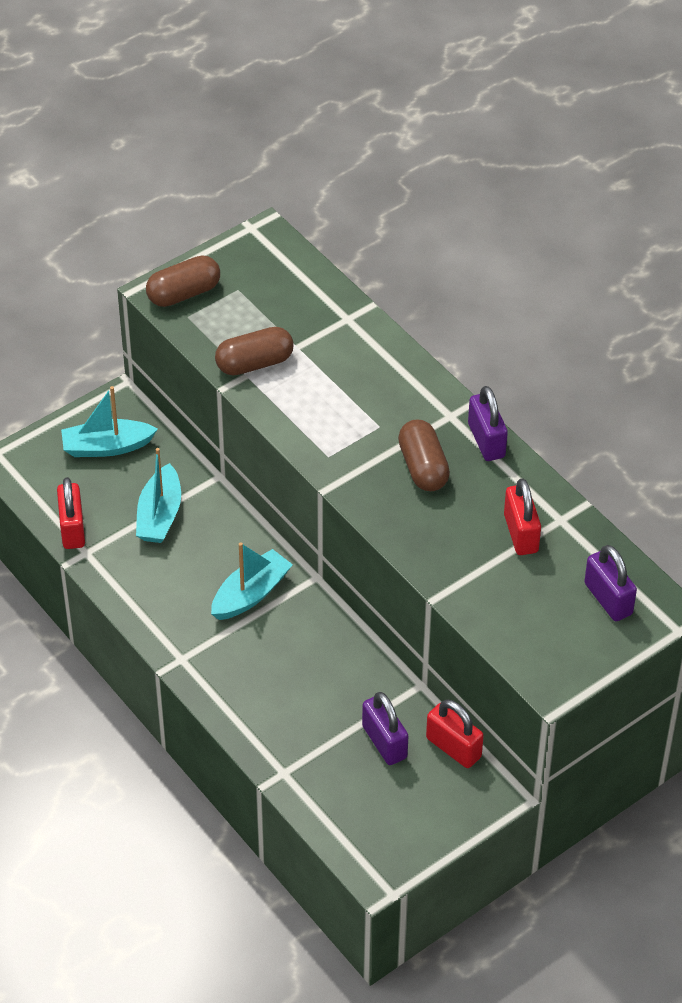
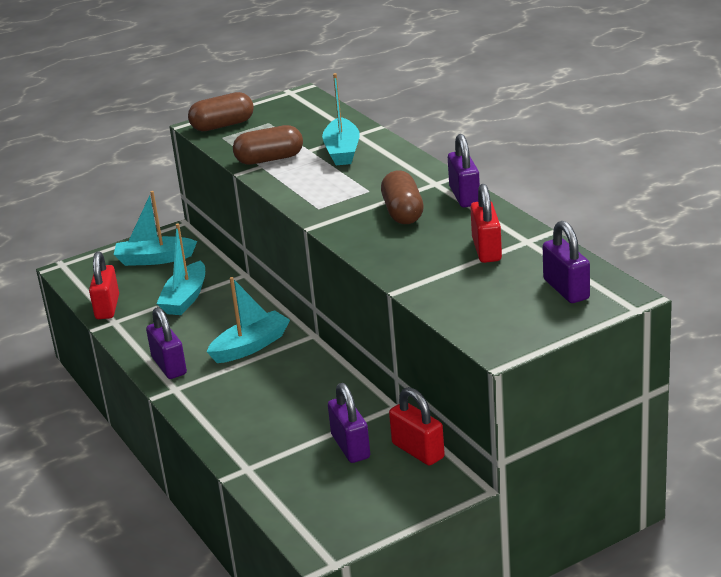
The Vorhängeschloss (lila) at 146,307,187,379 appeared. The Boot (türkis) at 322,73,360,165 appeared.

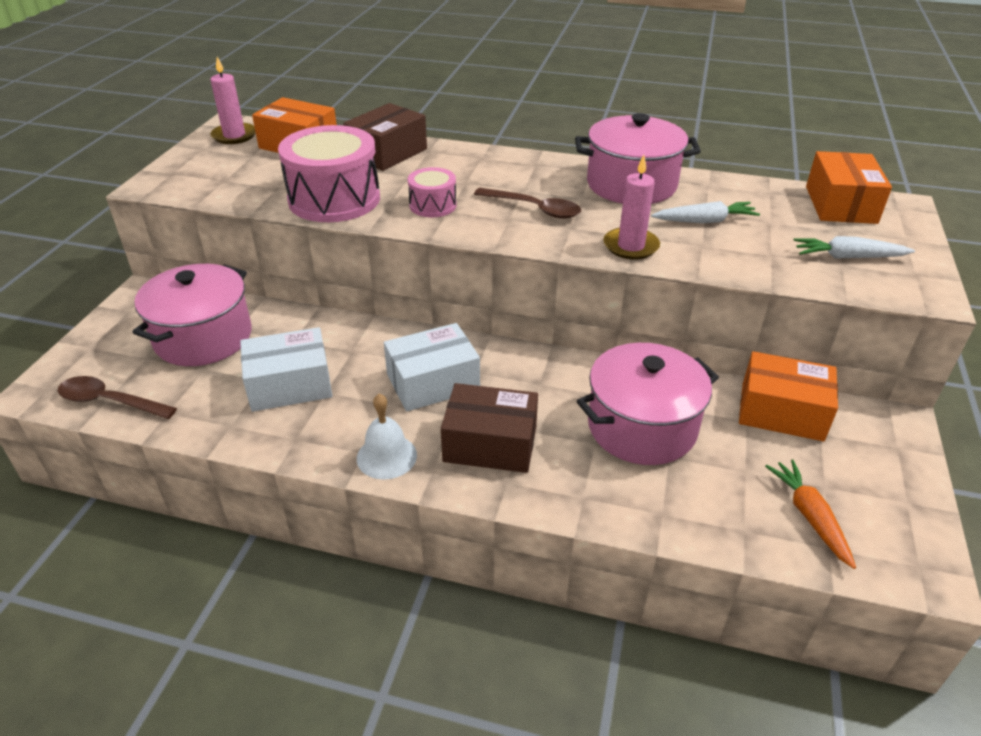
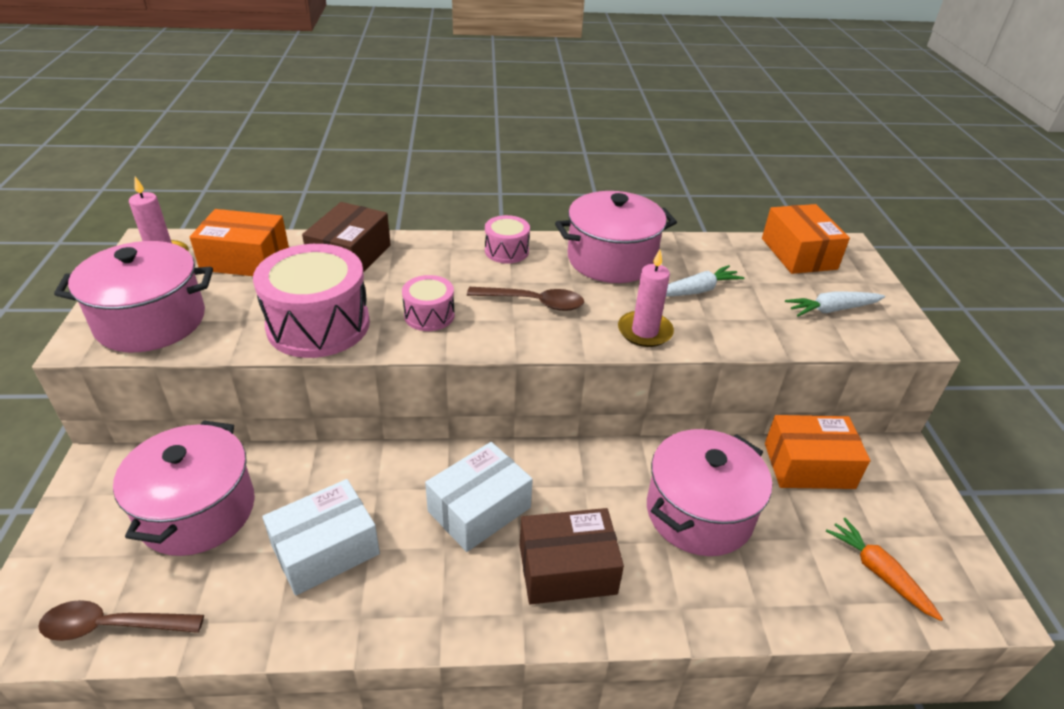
The Glocke (weiß) at 357,394,417,480 disappeared. The Kochtopf (rosa) at 54,241,213,352 appeared. The Trommel (rosa) at 485,215,530,264 appeared.

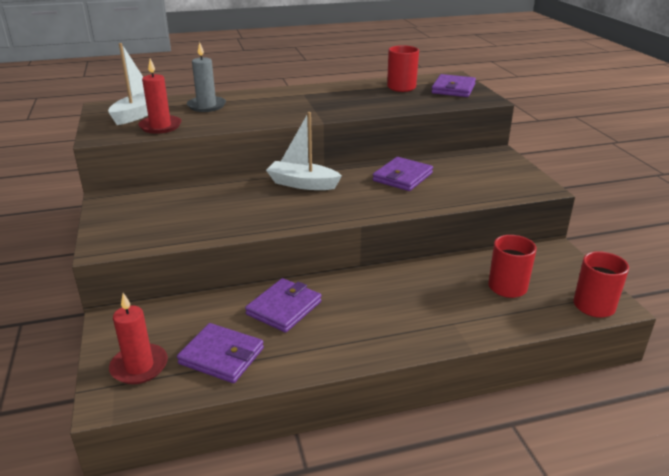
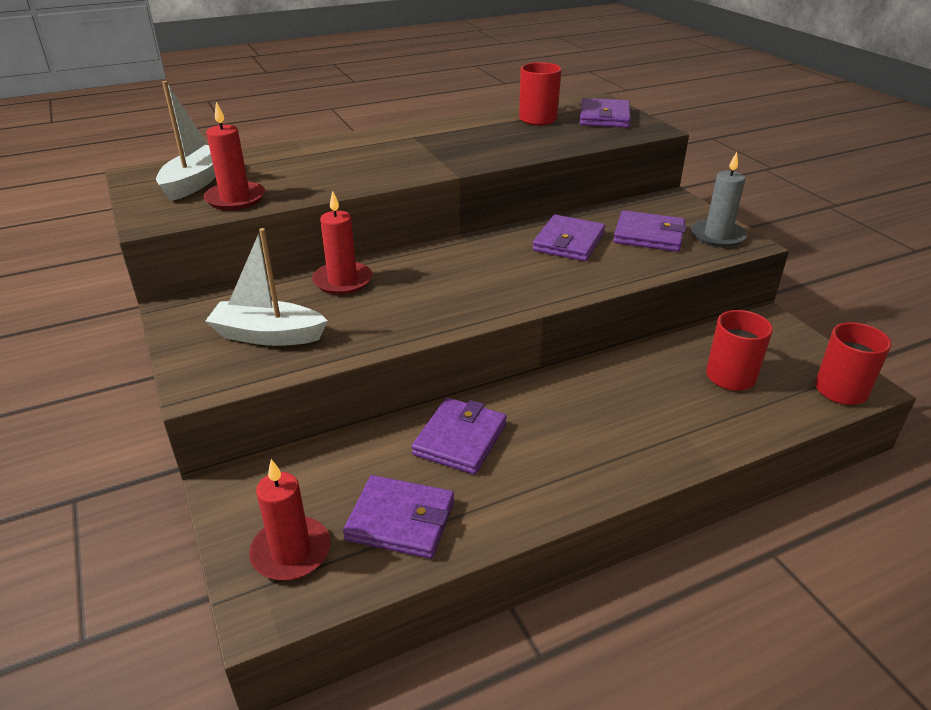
The Kerze (grau) moved from 187,42,226,112 to 691,152,747,247. The Boot (weiß) moved from 266,112,342,190 to 205,228,328,346. The Kerze (rot) at 312,191,372,295 appeared. The Geldbörse (lila) at 613,210,686,252 appeared.

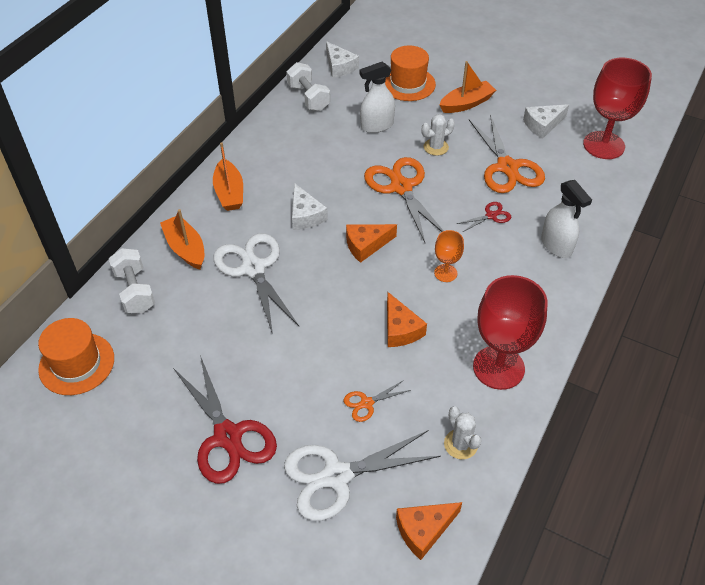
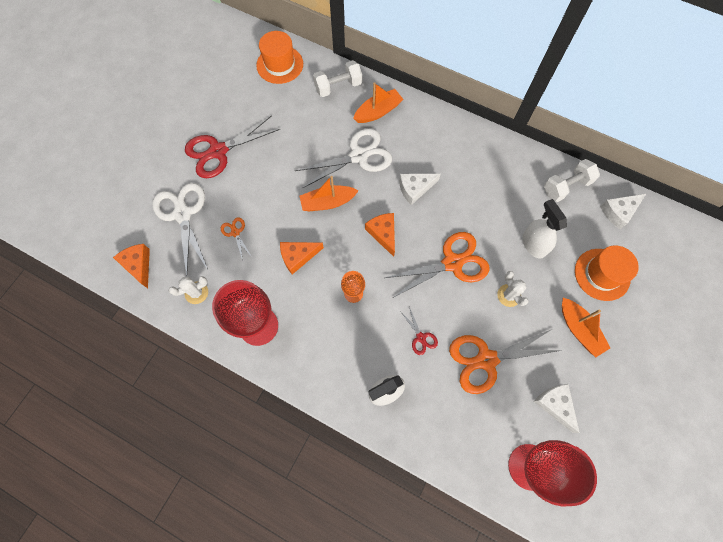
The Boot (orange) moved from 213,142,243,211 to 299,176,358,211.

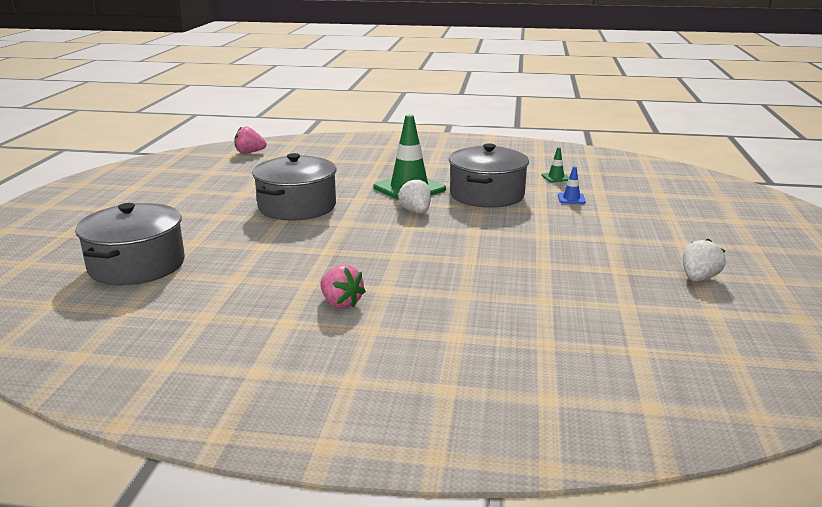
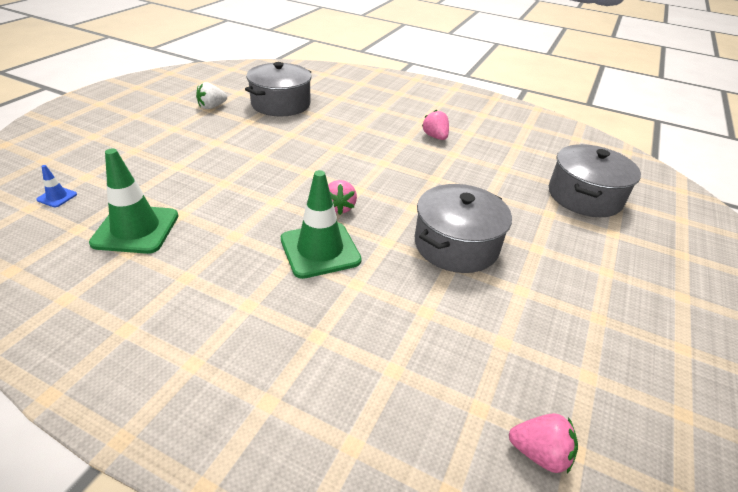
The Erdbeere (weiß) at 398,178,431,213 became the Erdbeere (rosa) at 328,180,357,215. The Kochtopf (grau) moved from 449,143,529,208 to 245,62,312,116. The Leitkegel (grün) at 541,147,569,182 changed to 2.29 times the size. The Leitkegel (blau) moved from 558,166,586,204 to 36,165,77,207.

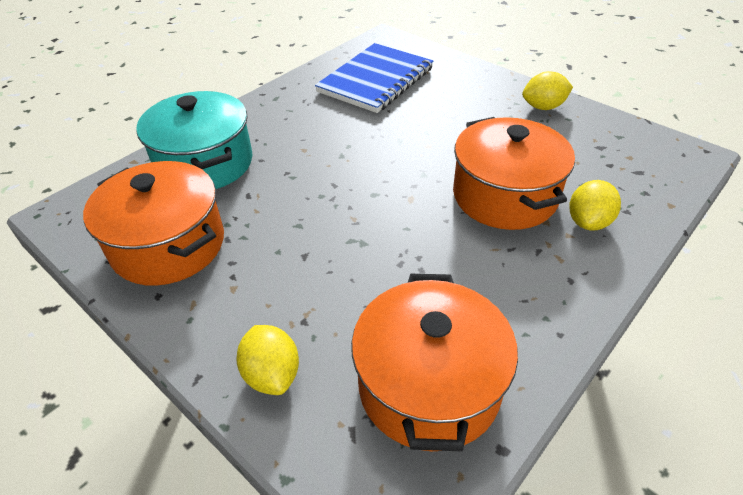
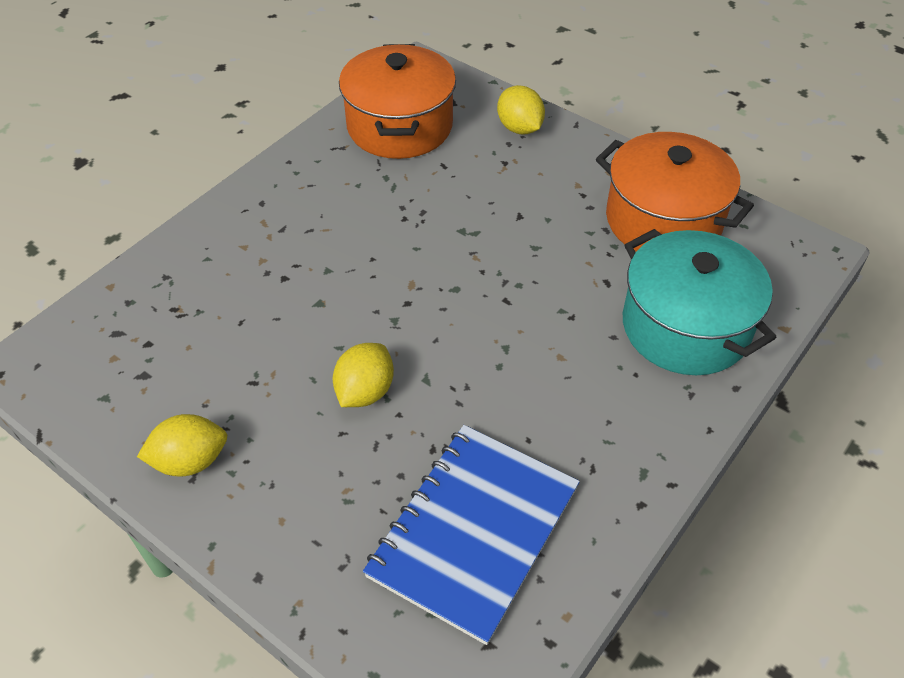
The Kochtopf (orange) at 453,117,575,230 disappeared. The Zitrone (gelb) moved from 569,180,621,230 to 333,343,394,407.

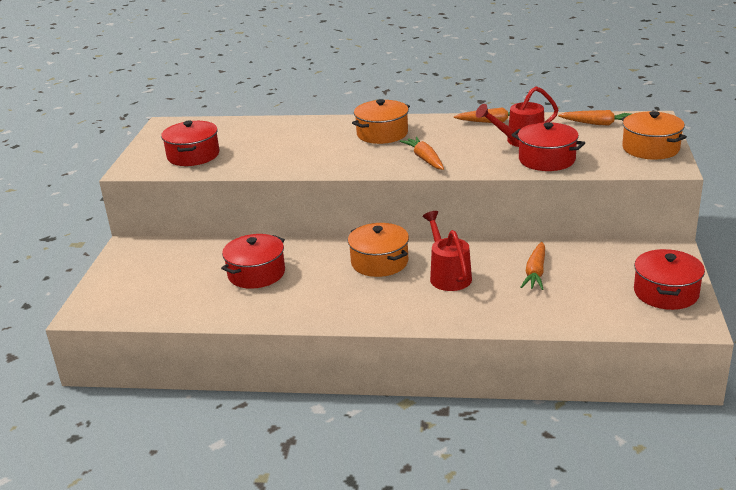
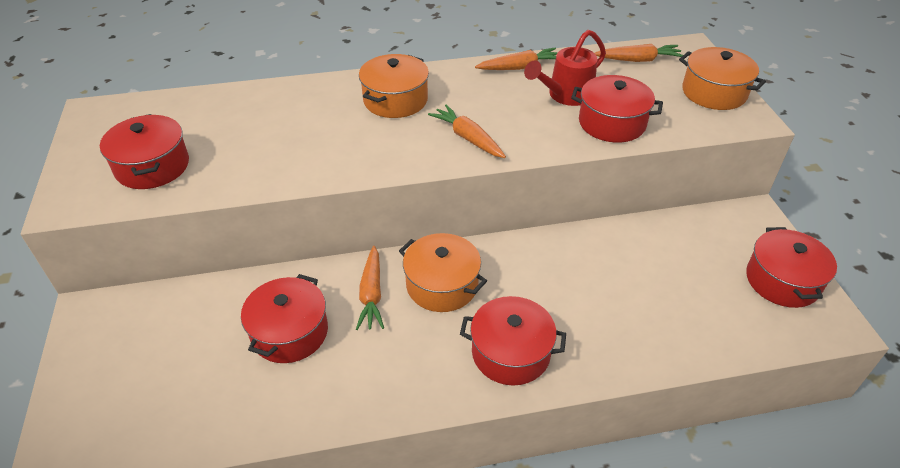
The Gießkanne (rot) at 423,211,472,291 disappeared. The Karotte (orange) moved from 521,242,545,290 to 356,246,384,330. The Kochtopf (rot) at 460,296,566,386 appeared.

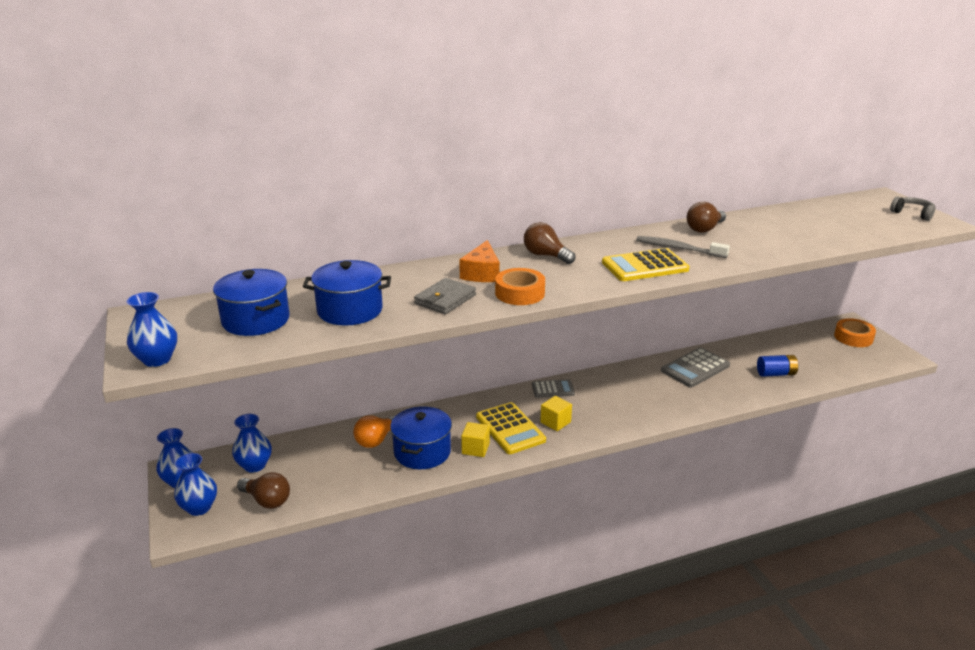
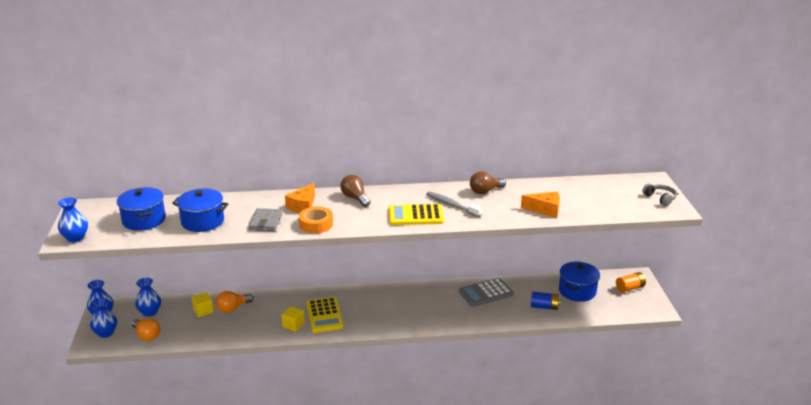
The Glühbirne (braun) at 237,472,290,509 became the Glühbirne (orange) at 132,318,160,341. The Kochtopf (blau) moved from 390,406,452,469 to 559,262,600,302. The Geldbörse (grau) at 414,278,476,314 turned 45 degrees counterclockwise. The Taschenrechner (grau) at 532,380,575,398 disappeared. The Kubus (gelb) moved from 540,396,572,431 to 192,292,214,317. The Klebeband (orange) at 834,318,876,347 was replaced by the Batterie (orange) at 616,272,646,293. The Käse (orange) at 521,191,560,218 appeared.

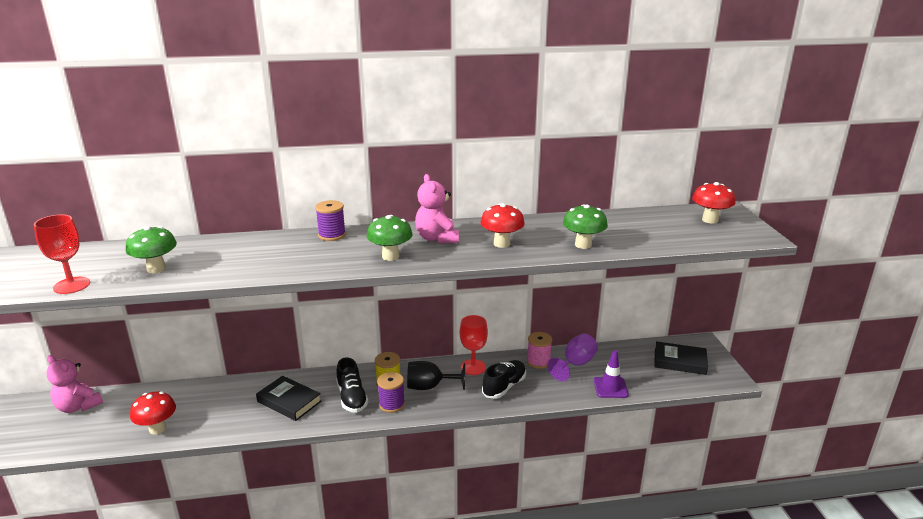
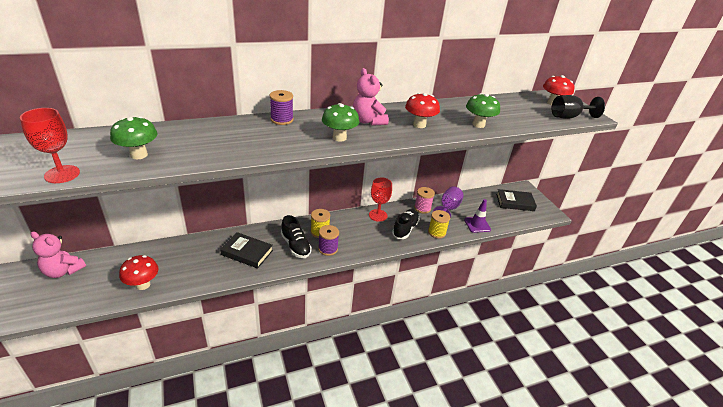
The Kelch (schwarz) moved from 407,361,465,390 to 551,95,605,119. The Garnrolle (gelb) at 428,210,450,239 appeared.

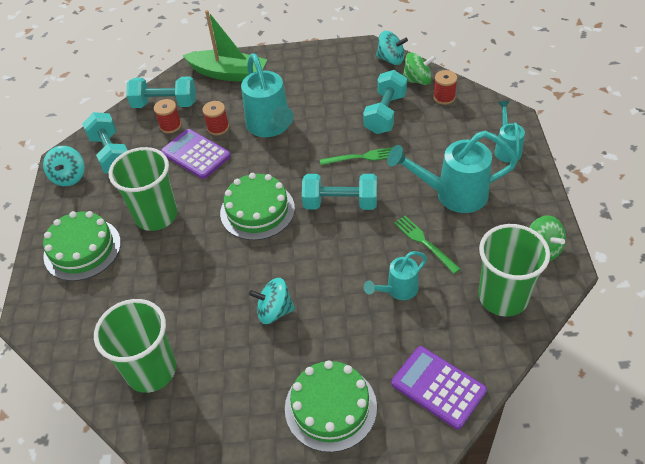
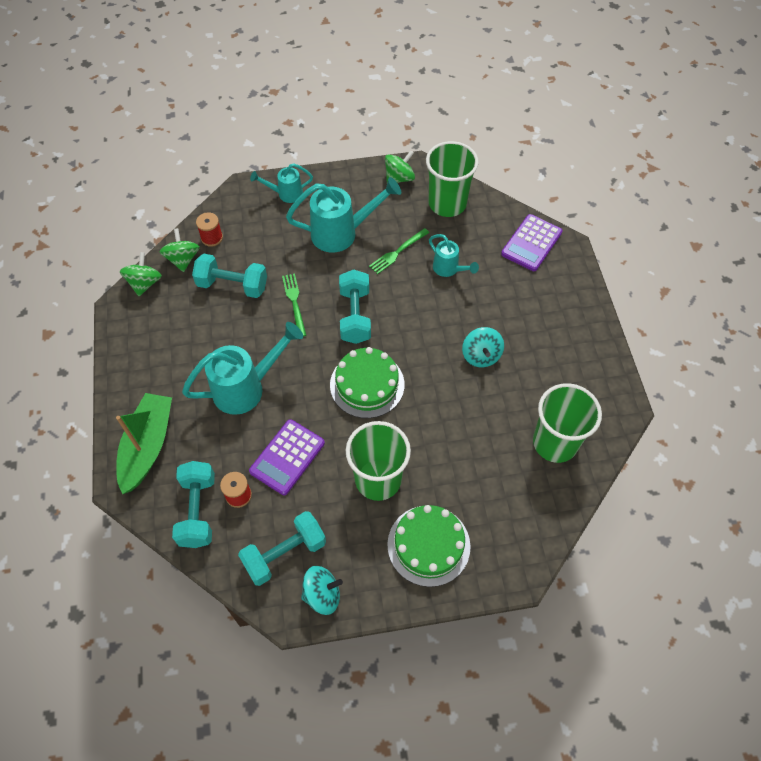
The Garnrolle (rot) at 202,101,229,135 disappeared. The Kuchen (grün) at 285,360,377,452 disappeared. The Kreisel (türkis) at 376,31,408,65 became the Kreisel (grün) at 120,252,162,296. The Gießkanne (türkis) at 387,131,518,213 turned 90 degrees counterclockwise.

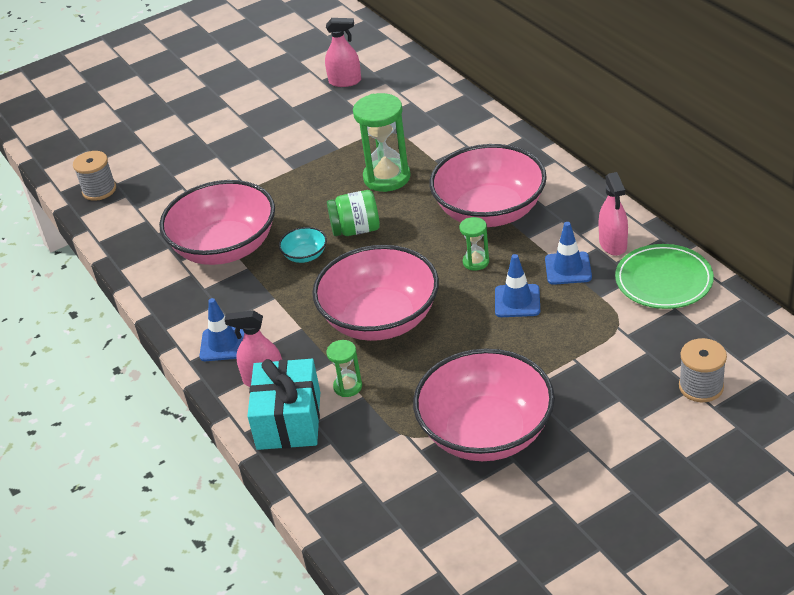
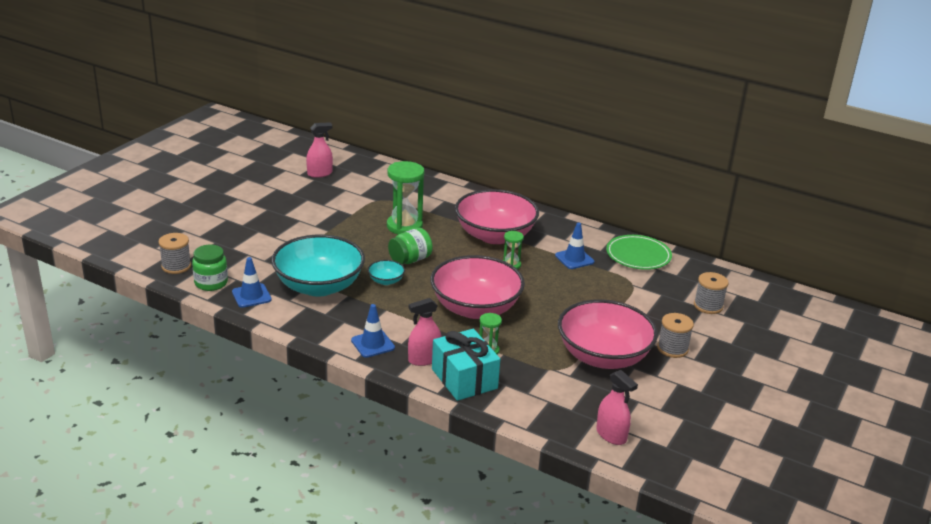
The Schüssel (rosa) at 159,180,275,265 became the Schüssel (türkis) at 271,235,365,297. The Leitkegel (blau) moved from 495,254,540,317 to 232,257,272,308. The Sprühflasche (rosa) moved from 599,172,628,256 to 596,370,638,445. The Einmachglas (grün) at 192,245,228,291 appeared. The Garnrolle (grau) at 657,313,694,358 appeared.

